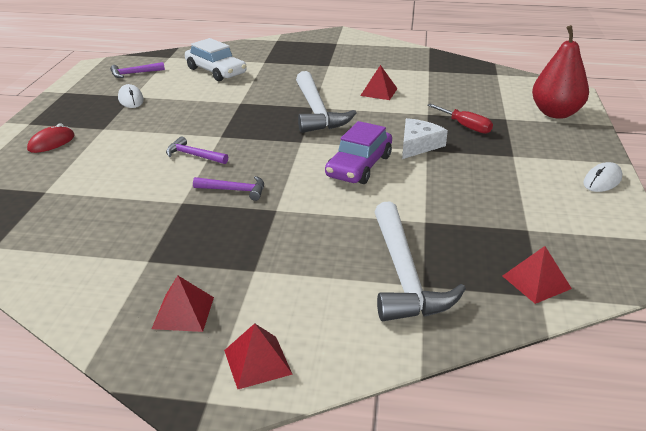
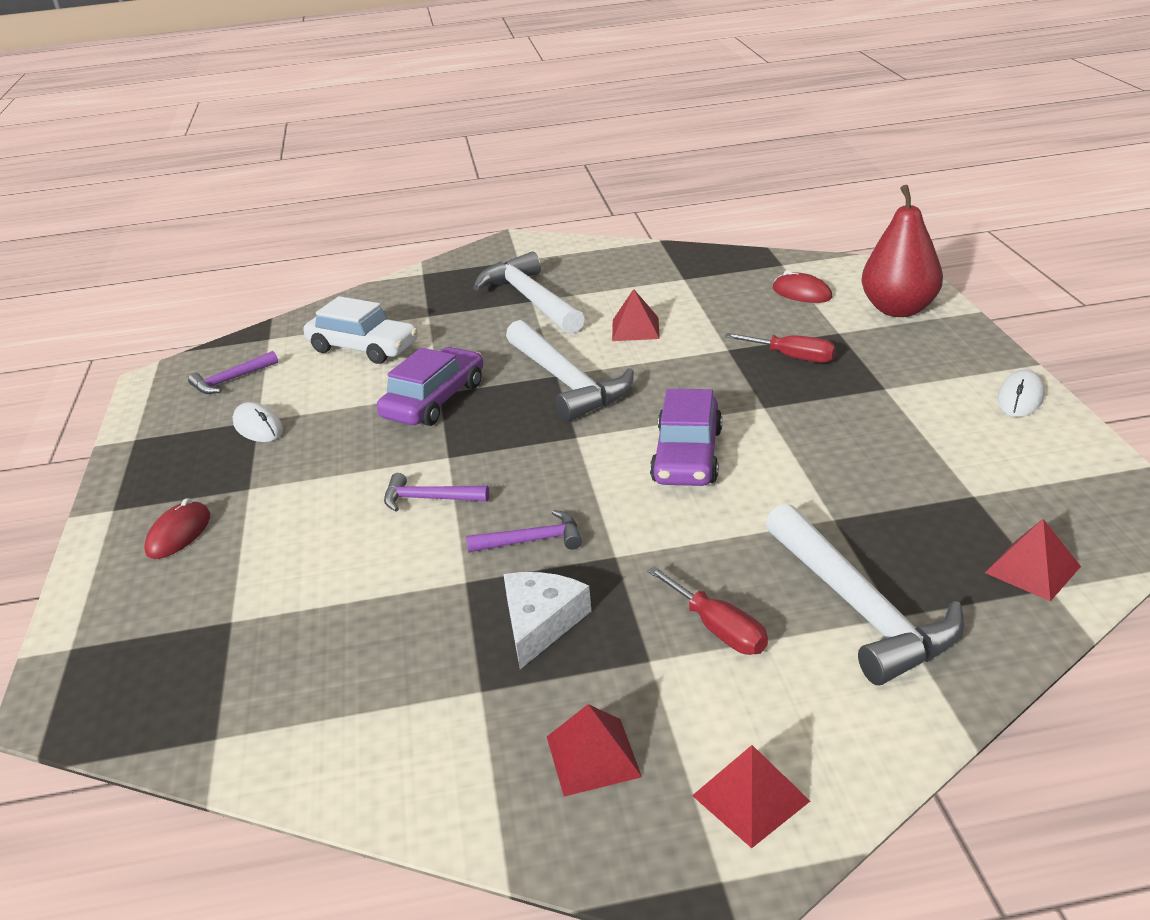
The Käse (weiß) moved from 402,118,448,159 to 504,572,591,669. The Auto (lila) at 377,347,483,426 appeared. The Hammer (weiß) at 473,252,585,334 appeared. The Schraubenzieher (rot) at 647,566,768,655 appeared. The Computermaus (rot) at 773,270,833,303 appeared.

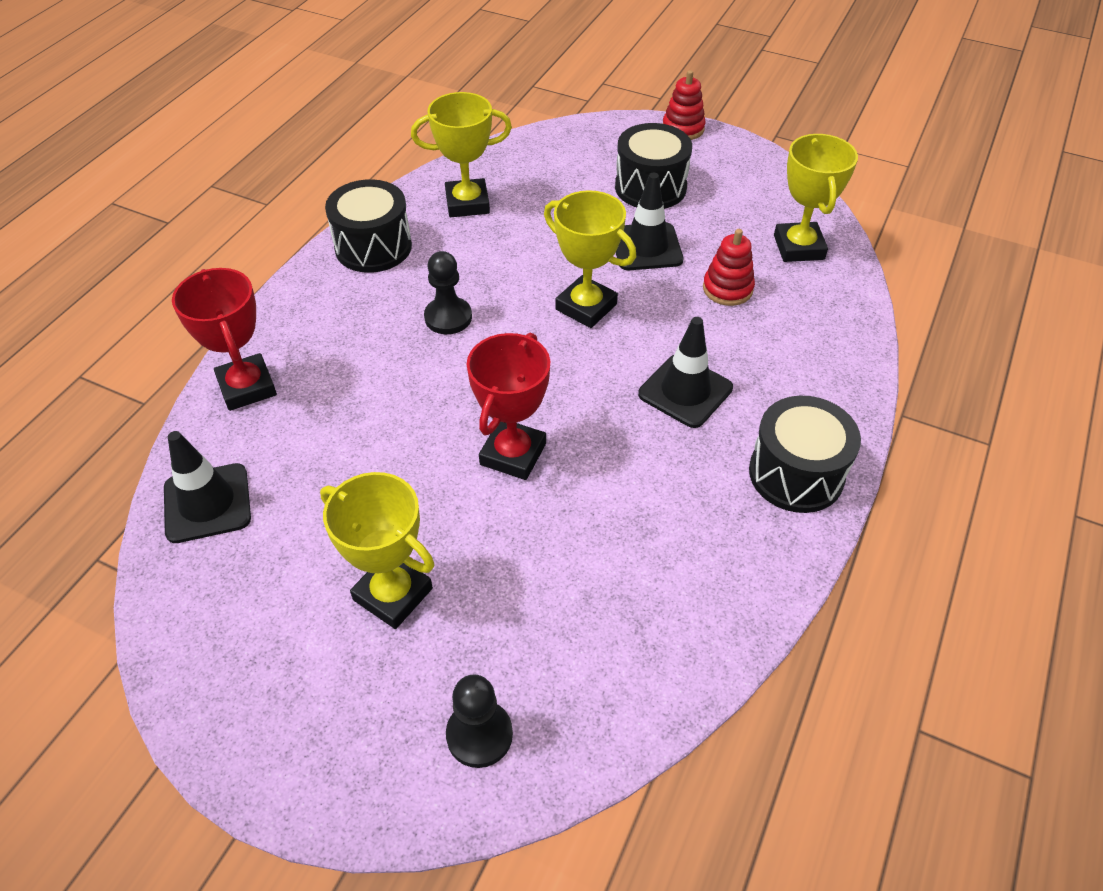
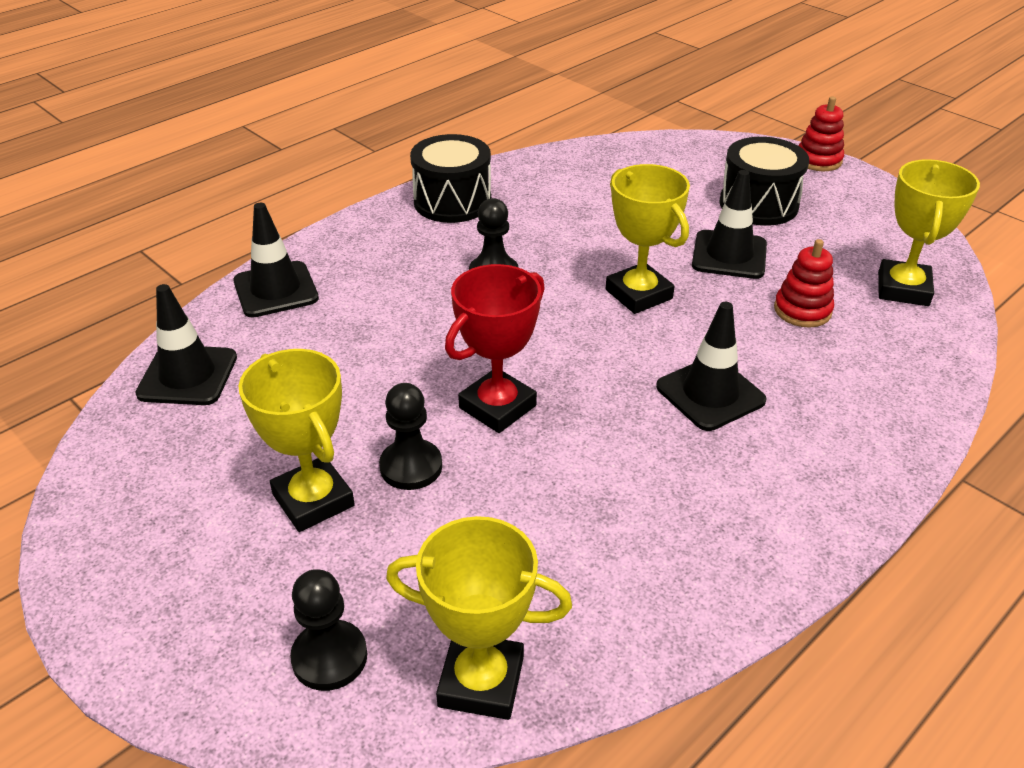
The Pokal (rot) at 172,268,277,411 was replaced by the Leitkegel (schwarz) at 233,203,319,318. The Pokal (gelb) moved from 411,92,512,217 to 386,516,572,720. The Trommel (schwarz) at 749,396,861,513 disappeared. The Bauer (schwarz) at 379,383,442,490 appeared.

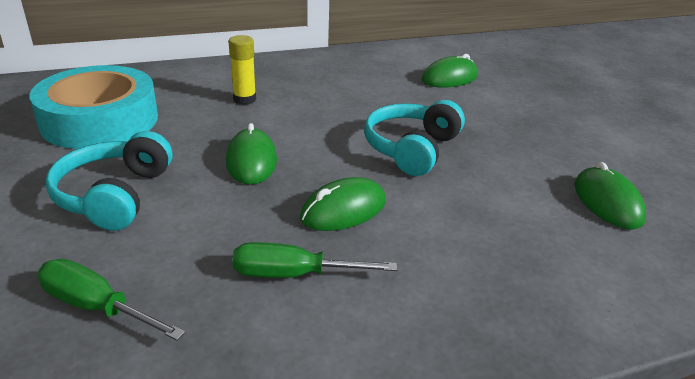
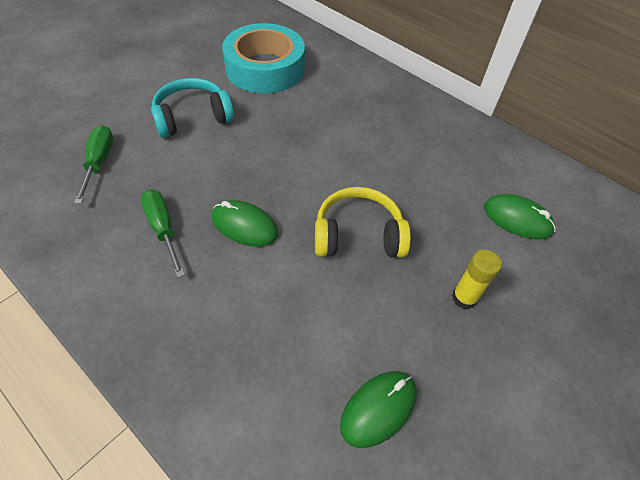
The Computermaus (grün) at 226,123,277,185 disappeared. The Klebestift (gelb) moved from 229,35,256,105 to 452,250,502,309. The Kopfhörer (türkis) at 364,100,465,176 became the Kopfhörer (gelb) at 315,187,411,257.

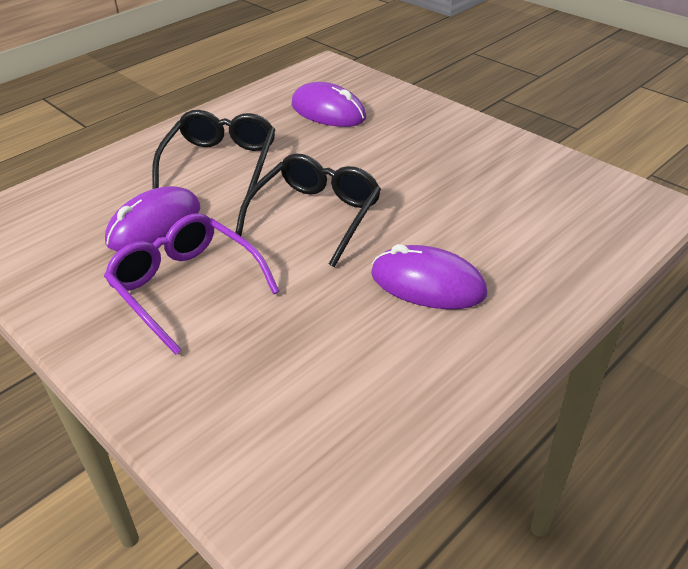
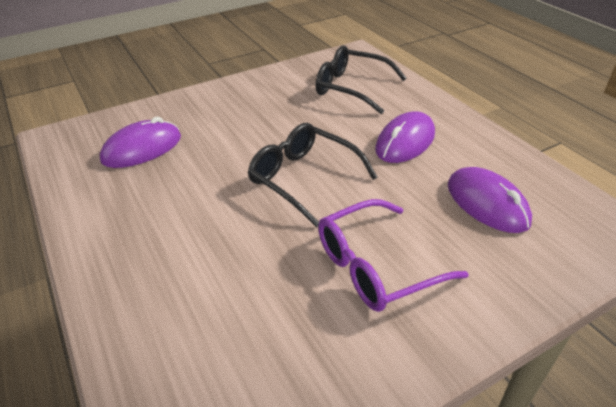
The Computermaus (lila) moved from 105,186,200,252 to 448,167,532,233. The Brille (schwarz) moved from 152,110,275,195 to 316,45,406,114.

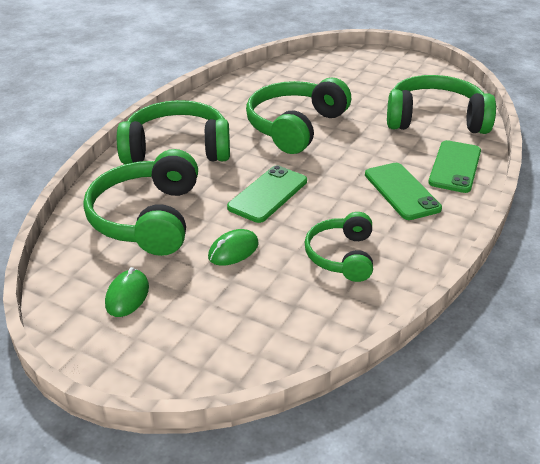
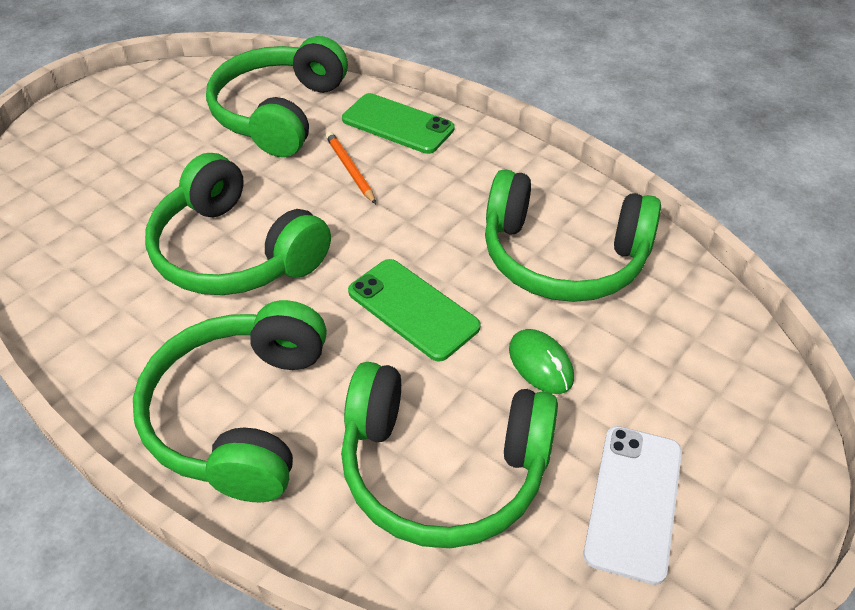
The Computermaus (grün) at 105,267,149,317 was replaced by the Handy (weiß) at 583,426,682,585. The Kopfhörer (grün) at 305,212,373,282 changed to 1.67 times the size. The Handy (grün) at 365,163,442,220 disappeared. The Bleistift (orange) at 326,132,376,204 appeared.

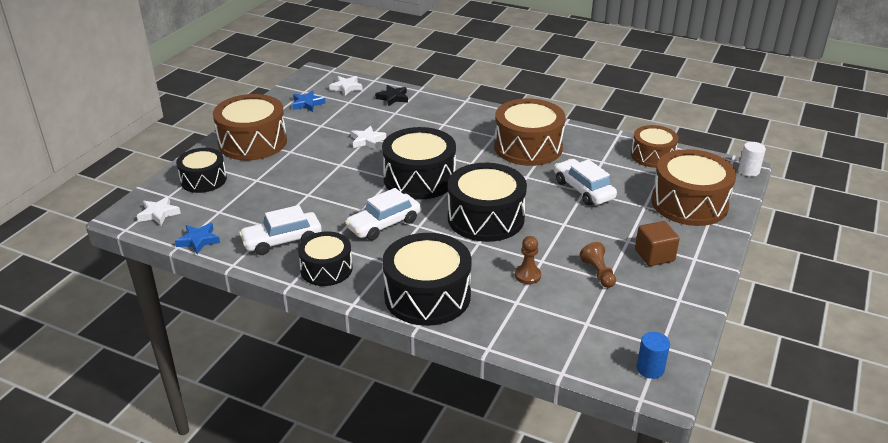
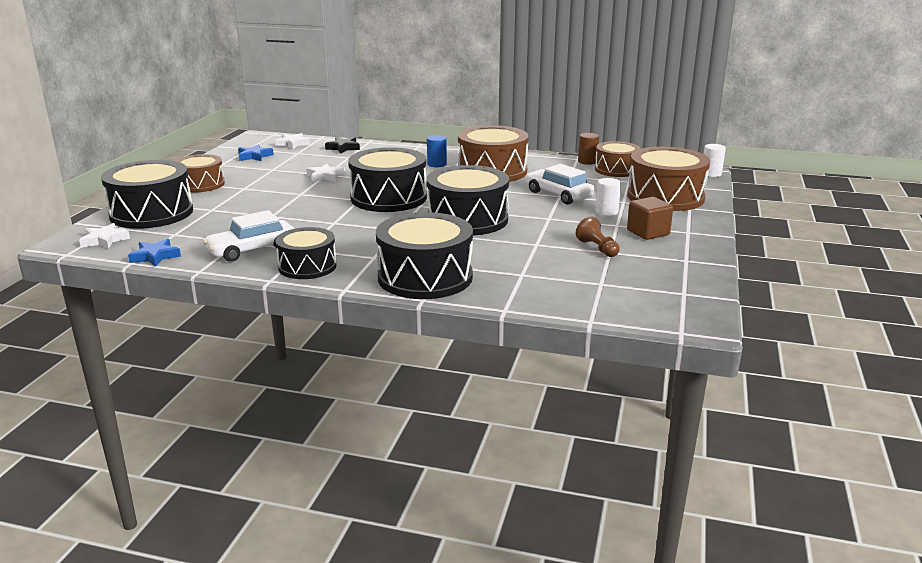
The Trommel (schwarz) at 176,148,227,193 changed to 1.61 times the size. The Trommel (braun) at 213,94,287,160 changed to 0.62 times the size. The Auto (weiß) at 345,188,421,240 disappeared. The Bauer (braun) at 515,236,541,284 disappeared. The Vollzylinder (blau) moved from 637,332,670,379 to 427,135,447,167. The Vollzylinder (braun) at 578,133,599,165 appeared. The Vollzylinder (weiß) at 595,178,621,216 appeared.

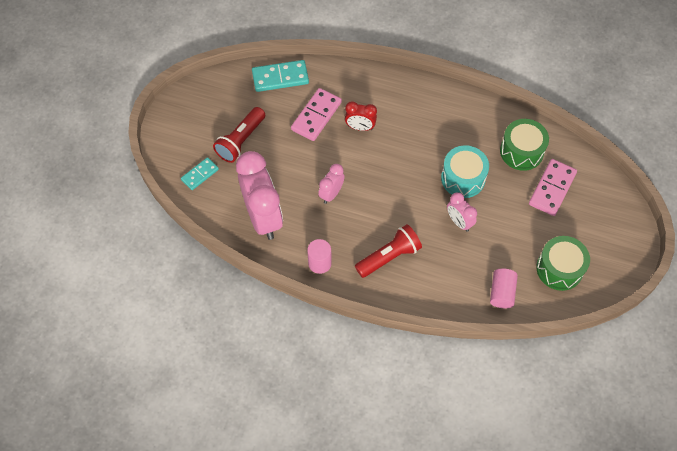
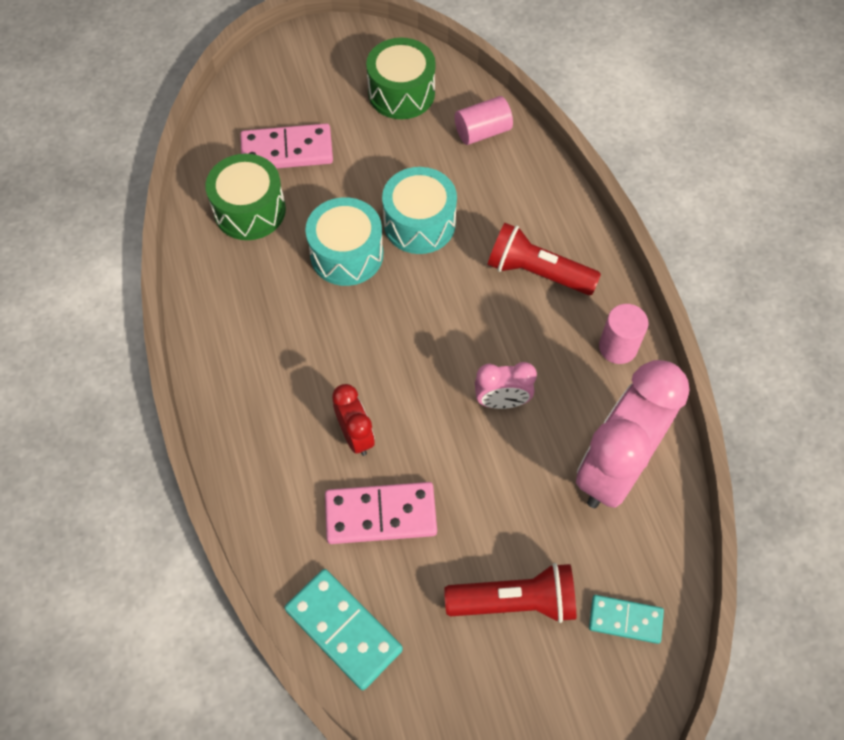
The Wecker (rosa) at 447,192,477,232 was replaced by the Trommel (türkis) at 382,167,457,254.

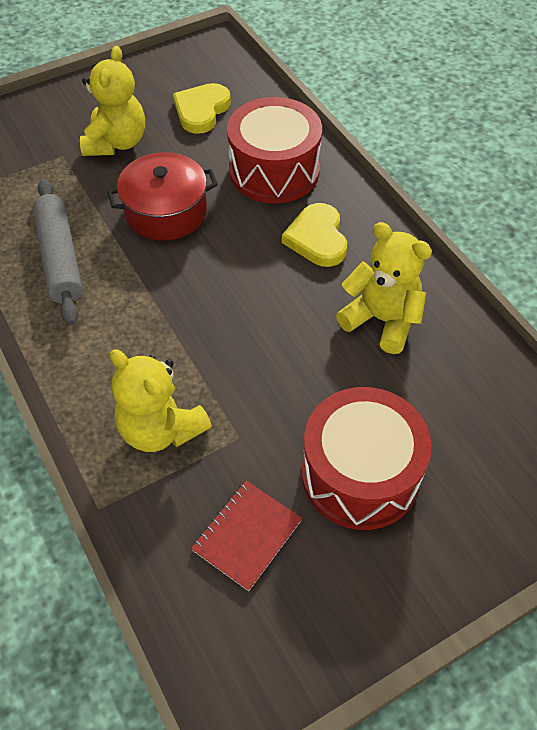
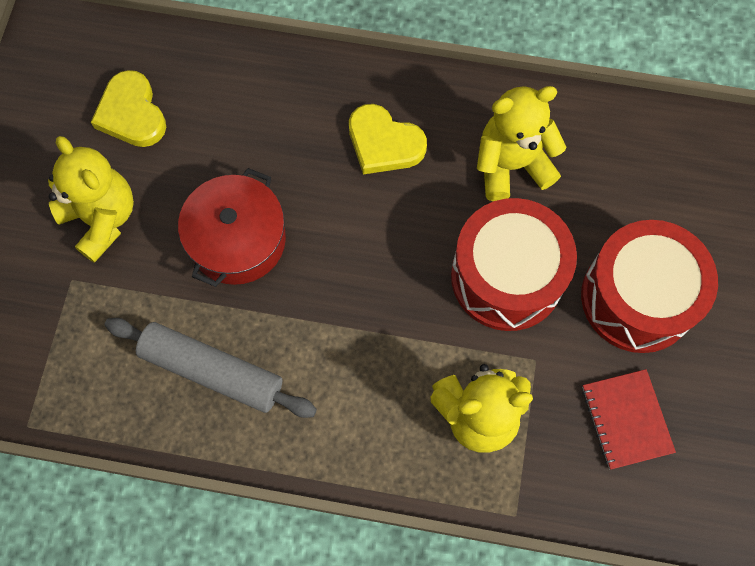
The Trommel (rot) moved from 227,97,322,204 to 451,198,577,331.

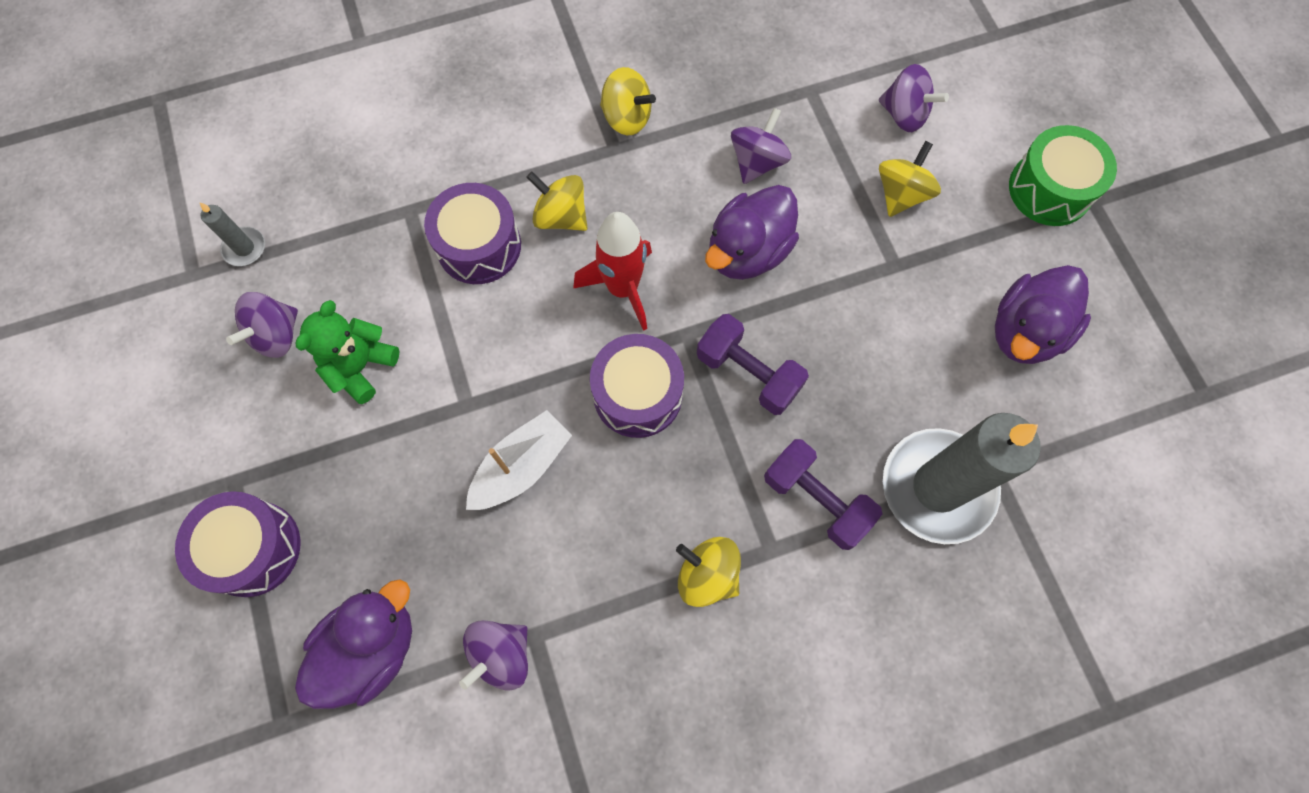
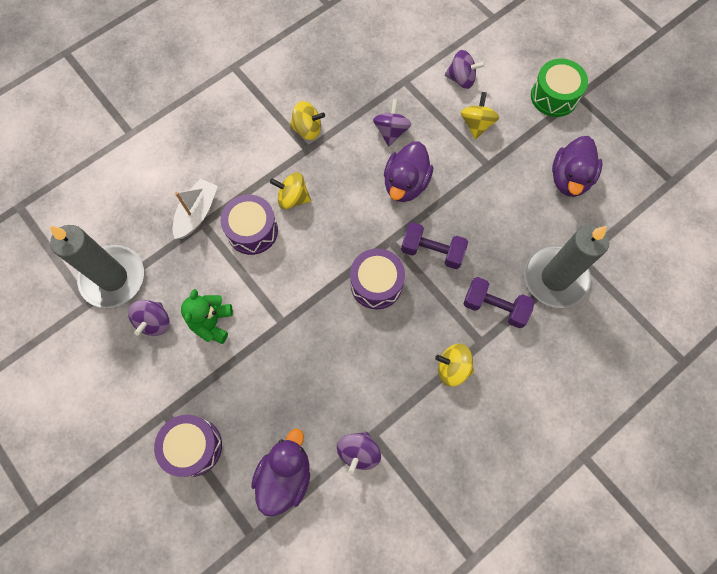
The Kerze (grau) at 200,203,265,266 changed to 2.39 times the size. The Boot (weiß) moved from 466,410,572,510 to 173,178,218,239. The Rakete (rot) at 573,212,652,331 disappeared.

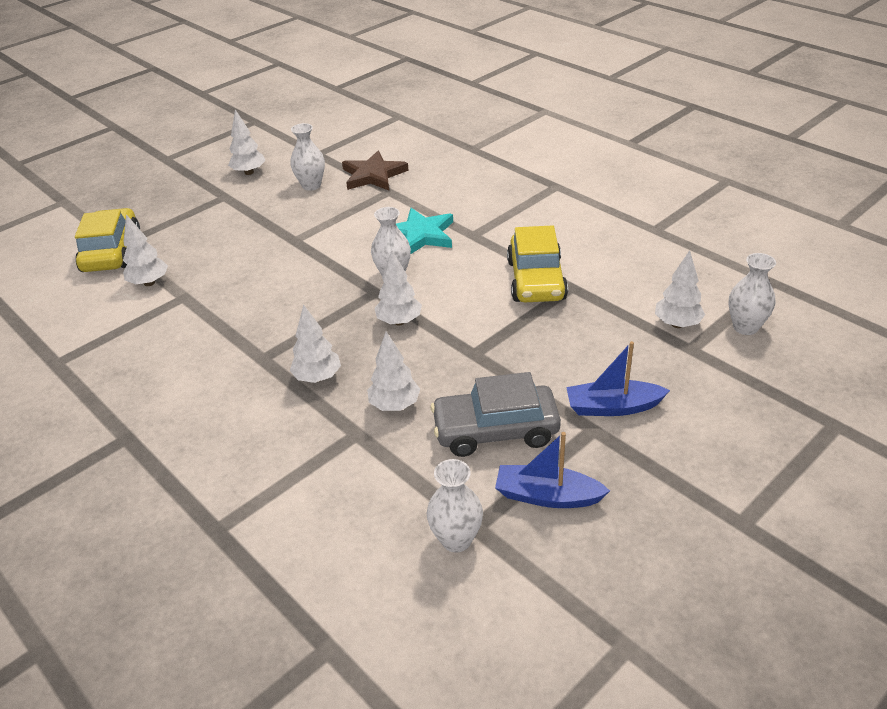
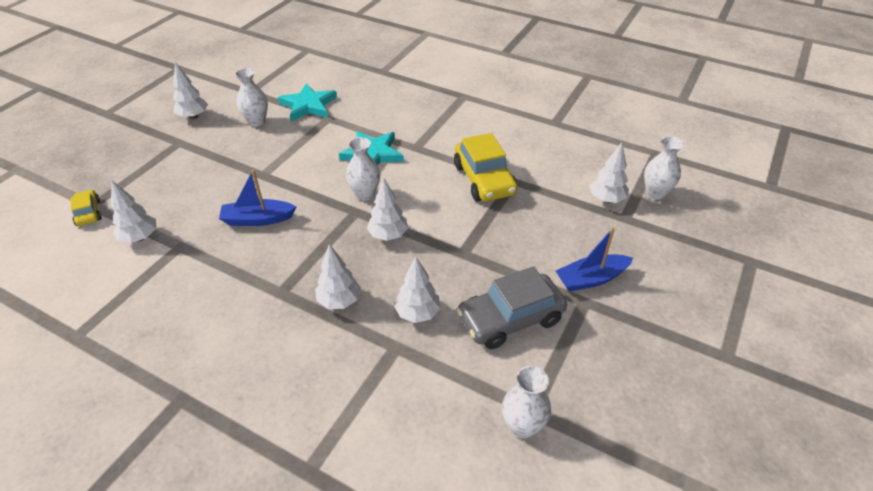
The Auto (gelb) at 75,208,140,272 changed to 0.52 times the size. The Stern (braun) at 342,151,409,190 became the Stern (türkis) at 278,83,337,121. The Boot (blau) moved from 495,432,610,508 to 219,170,297,226.

